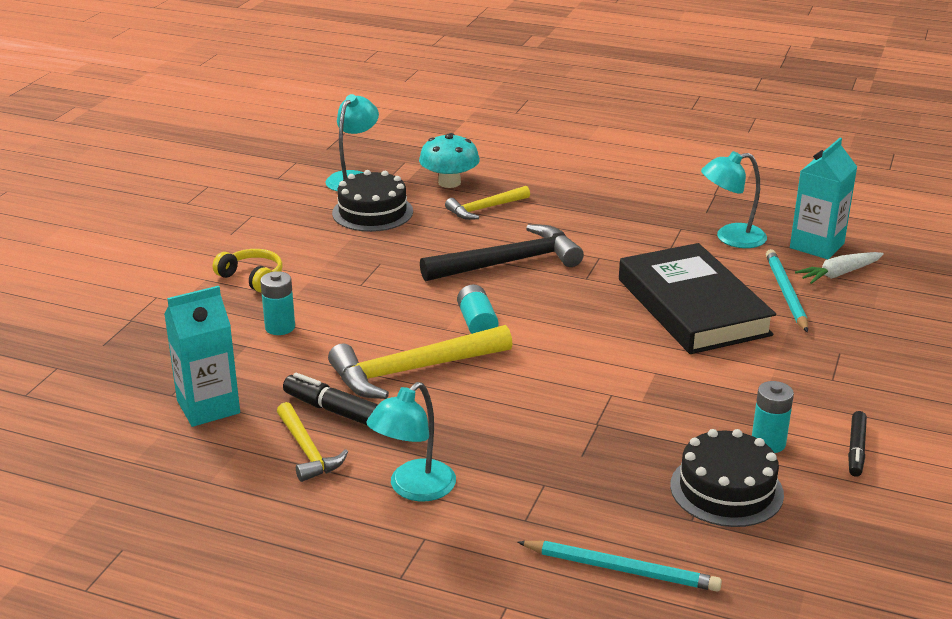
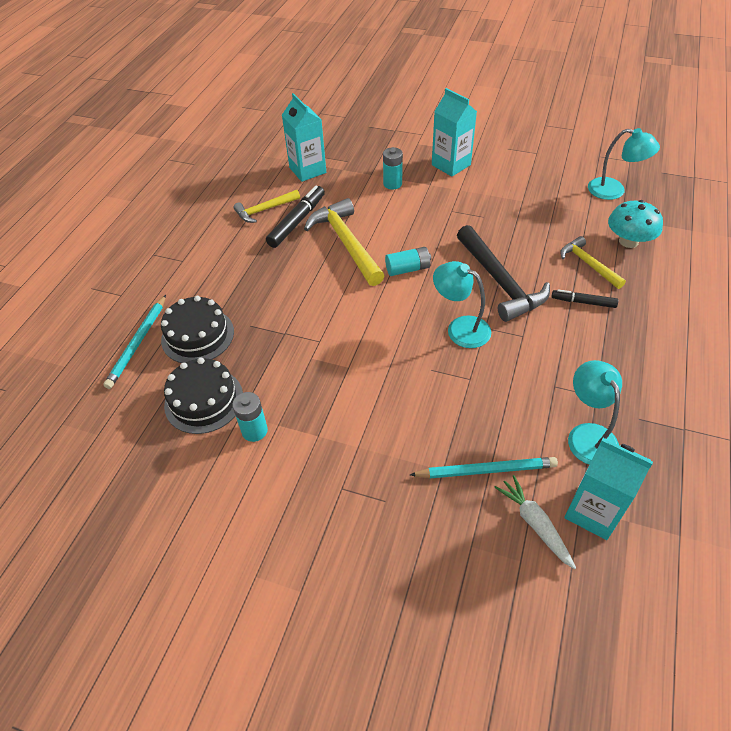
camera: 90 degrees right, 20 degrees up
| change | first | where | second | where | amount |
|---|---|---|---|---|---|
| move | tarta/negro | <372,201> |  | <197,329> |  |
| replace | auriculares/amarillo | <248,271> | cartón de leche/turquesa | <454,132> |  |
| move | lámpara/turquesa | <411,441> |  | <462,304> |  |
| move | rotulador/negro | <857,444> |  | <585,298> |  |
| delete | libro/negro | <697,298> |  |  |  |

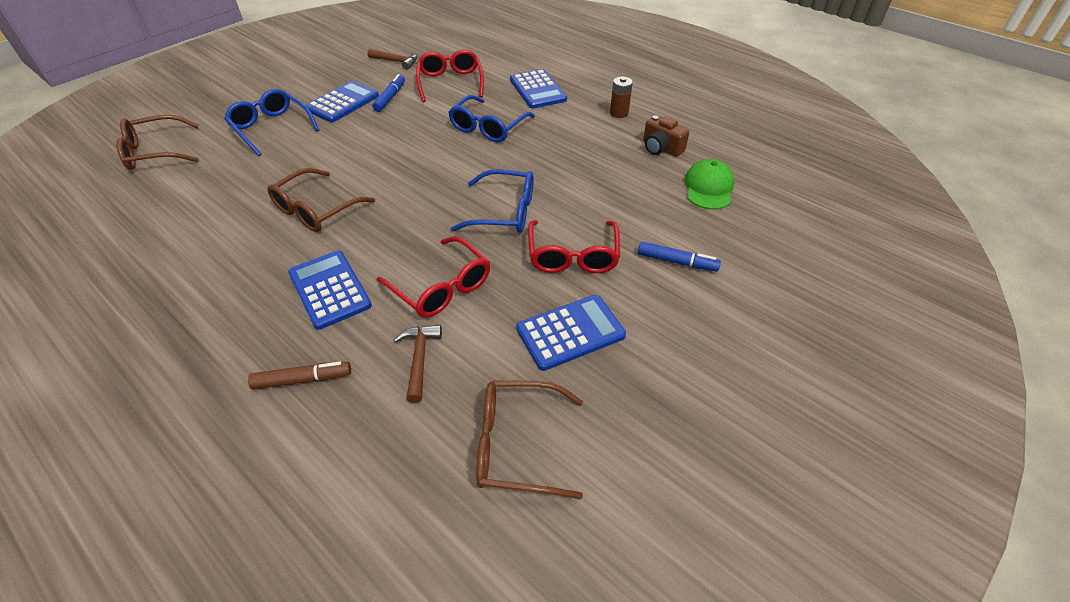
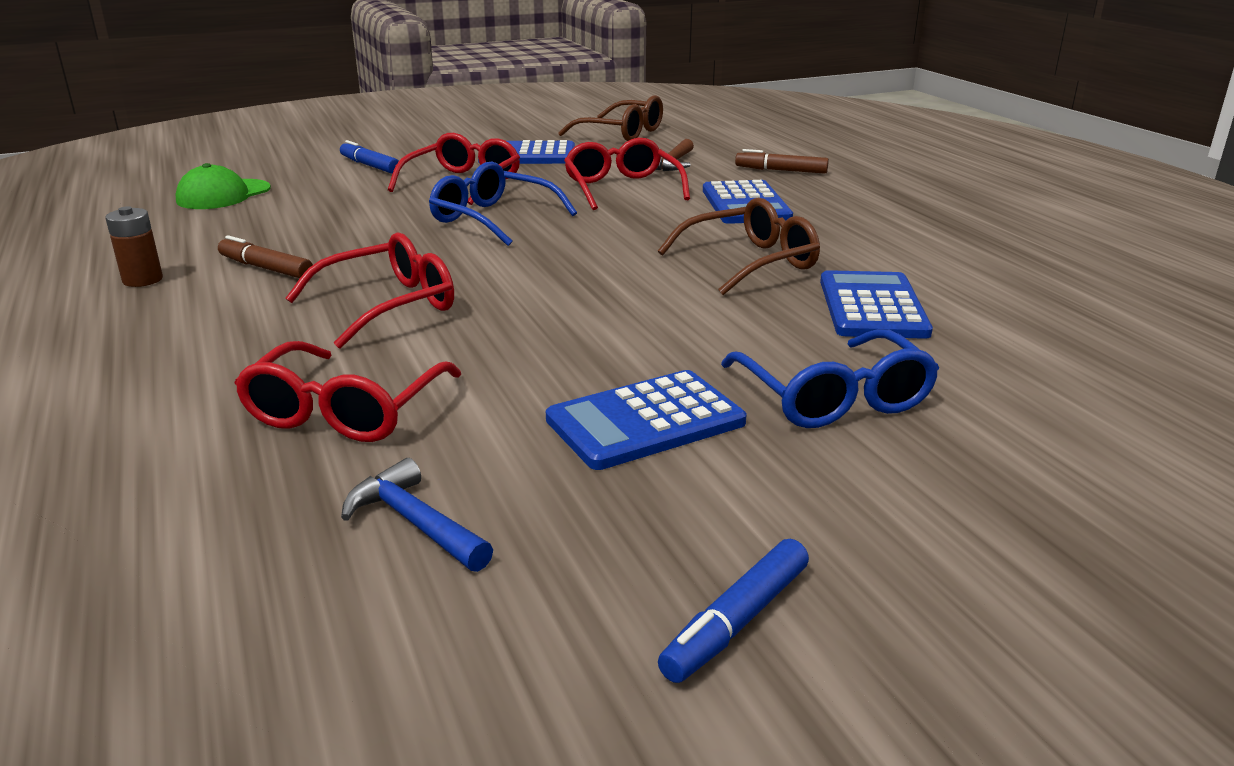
camera: 155 degrees left, 20 degrees down
| change | first | where | second | where | amount |
|---|---|---|---|---|---|
| insert |  |  | rotulador/marrón | <265,256> |  |
| recolor | gafas/azul | <491,118> | gafas/rojo | <369,290> |  |
| recolor | martillo/marrón | <392,59> | martillo/azul | <417,515> |  |
| move | rotulador/azul | <388,93> |  | <733,611> |  |
| move | calculadora/azul | <538,89> |  | <876,304> |  |
| delete | gafas/marrón | <157,142> |  |  |  |
| delete | cámara/marrón | <666,136> |  |  |  |

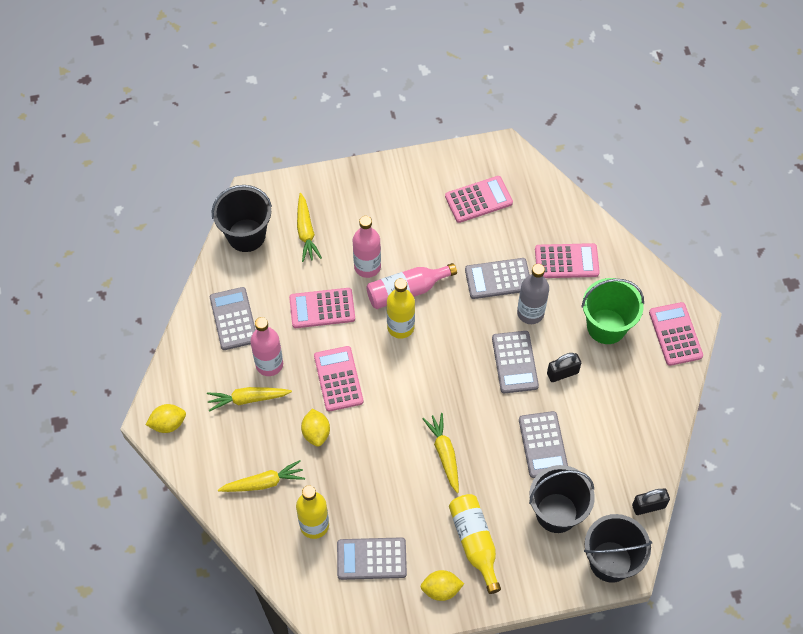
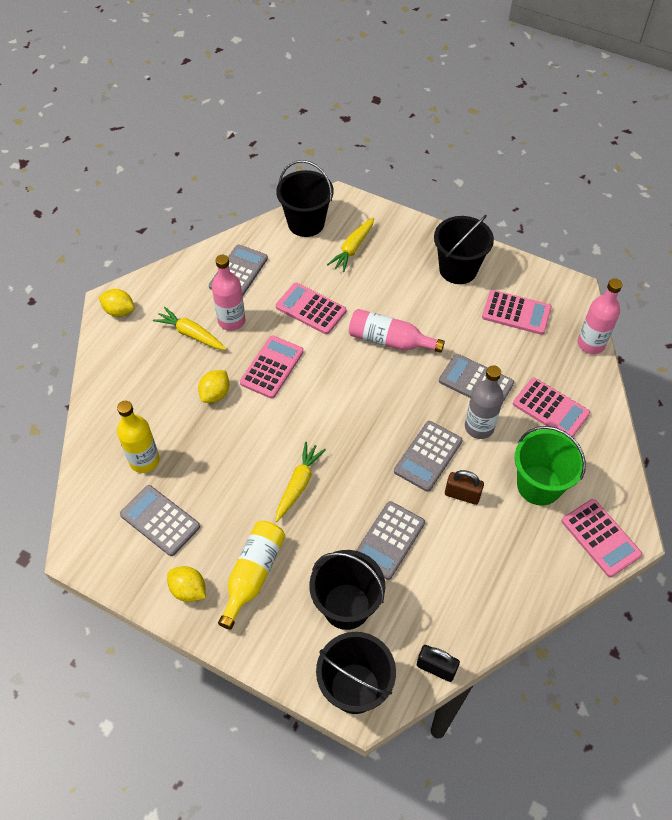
camera: 40 degrees right, 5 degrees down
| change | first | where | second | where | amount |
|---|---|---|---|---|---|
| insert |  |  | balde/negro | <464,249> |  |
| recolor | candado/negro | <564,367> | candado/marrón | <464,487> |  |
| rotate | calculadora/rosa | <676,334> |  | <602,538> | 120 degrees clockwise |
| move | botella/rosa | <367,247> |  | <599,316> |  |
| delete | zanahoria/amarillo | <261,476> |  |  |  |
| delete | botella/amarillo | <401,308> |  |  |  |

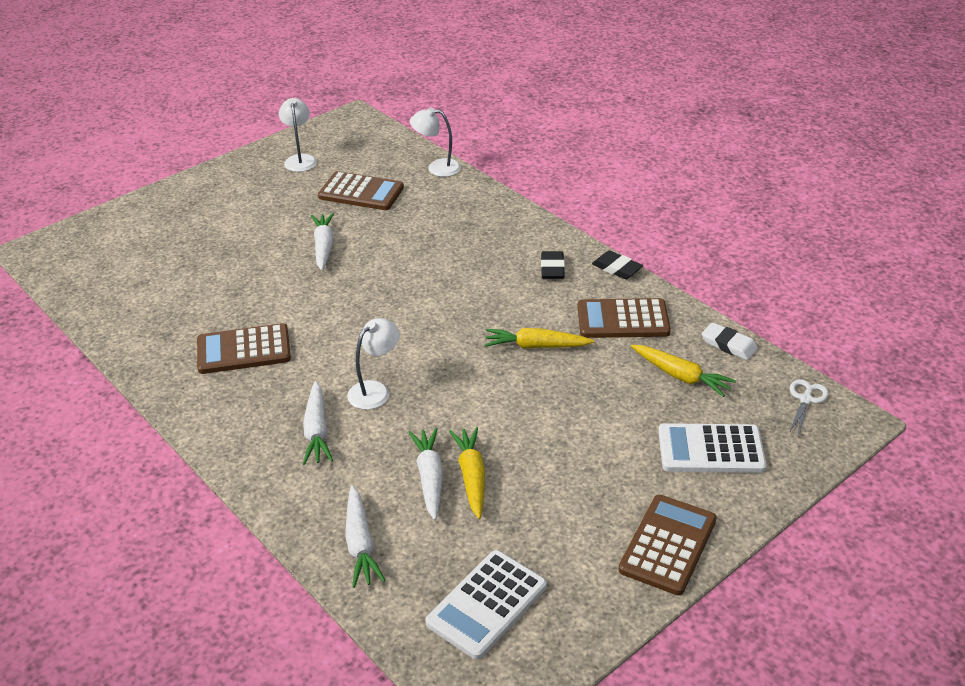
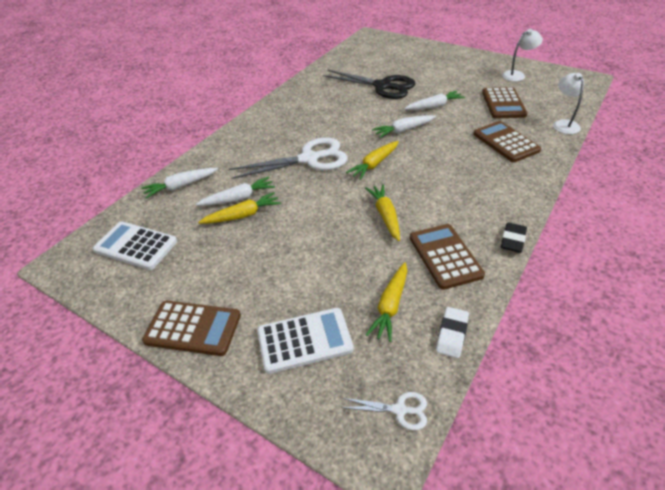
camera: 75 degrees right, 5 degrees up
| change | first | where | second | where | amount |
|---|---|---|---|---|---|
| replace | lámpara/blanco | <373,364> | tijeras/blanco | <288,158> |  |
| rotate | calculadora/blanco | <712,448> |  | <305,341> | 90 degrees clockwise |
| insert |  |  | tijeras/negro | <369,84> |  |
| insert |  |  | zanahoria/amarillo | <372,160> |  |
| move | zanahoria/blanco | <318,423> |  | <404,126> |  |
| move | calculadora/marrón | <244,348> |  | <507,141> |  |
| delete | goma de borrar/negro | <553,265> |  |  |  |

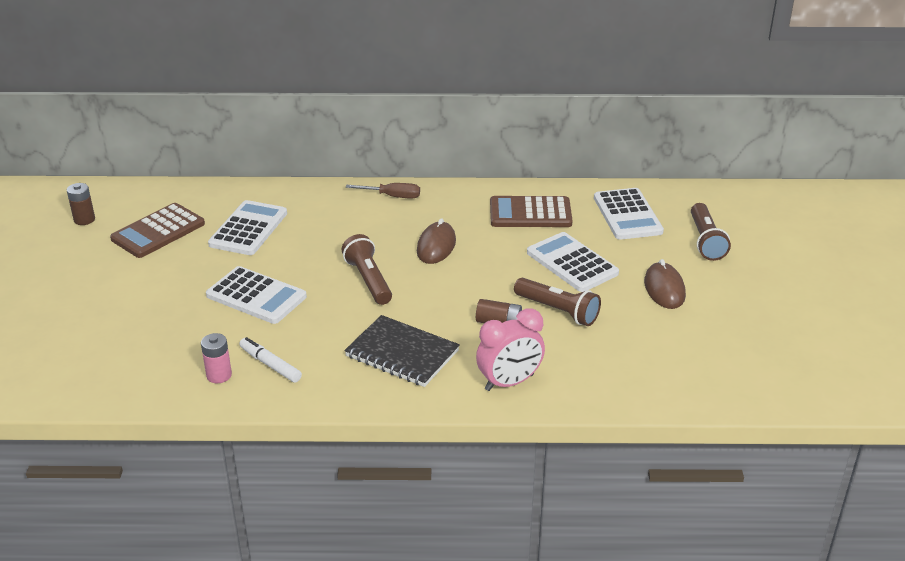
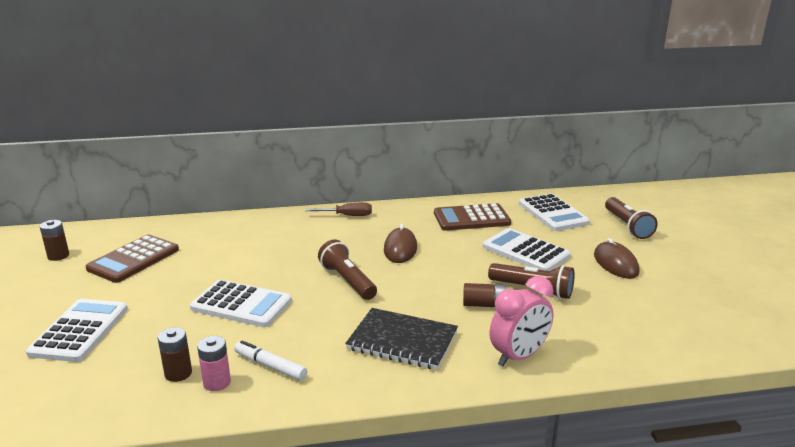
camera: 10 degrees left, 10 degrees down
| change | first | where | second | where | amount |
|---|---|---|---|---|---|
| move | calculadora/blanco | <247,227> |  | <77,330> |  |
| insert |  |  | pila/marrón | <175,354> |  |

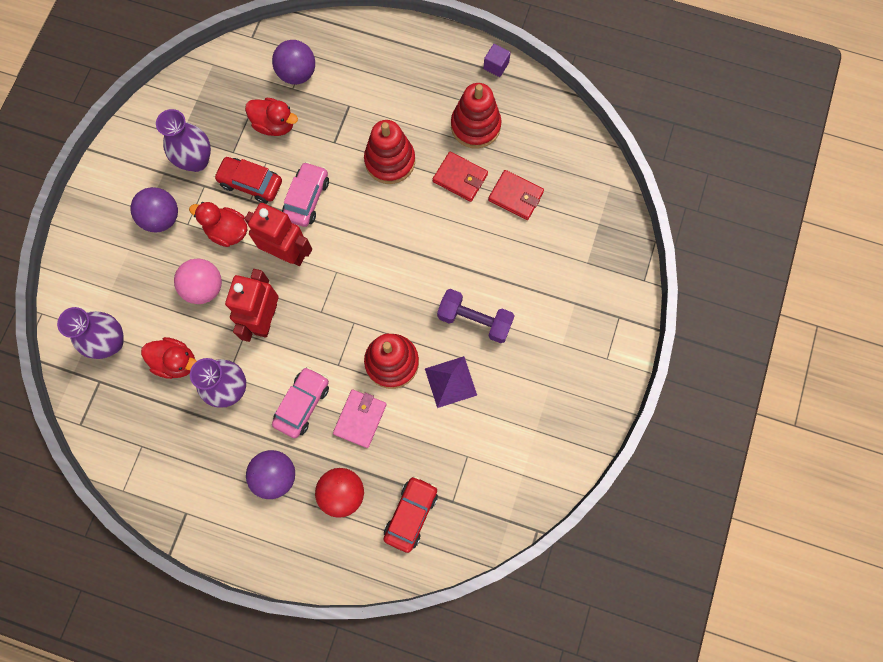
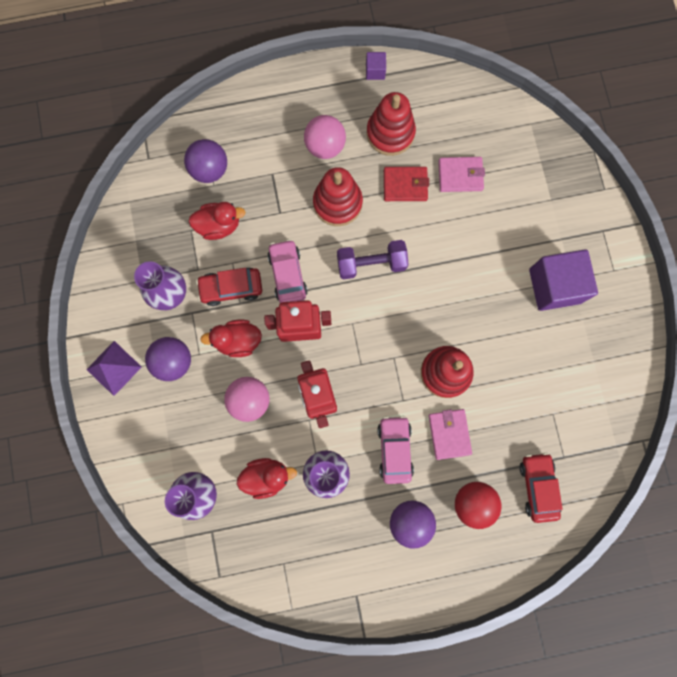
camera: 30 degrees left, 5 degrees up
| change | first | where | second | where | amount |
|---|---|---|---|---|---|
| move | pirámide/morado | <451,382> |  | <114,368> |  |
| insert |  |  | pelota/rosa | <325,137> |  |
| move | mancuerna/morado | <476,316> |  | <373,259> |  |
| recolor | cartera/rojo | <516,195> | cartera/rosa | <461,174> |  |
| insert |  |  | cubo/morado | <563,280> |  |

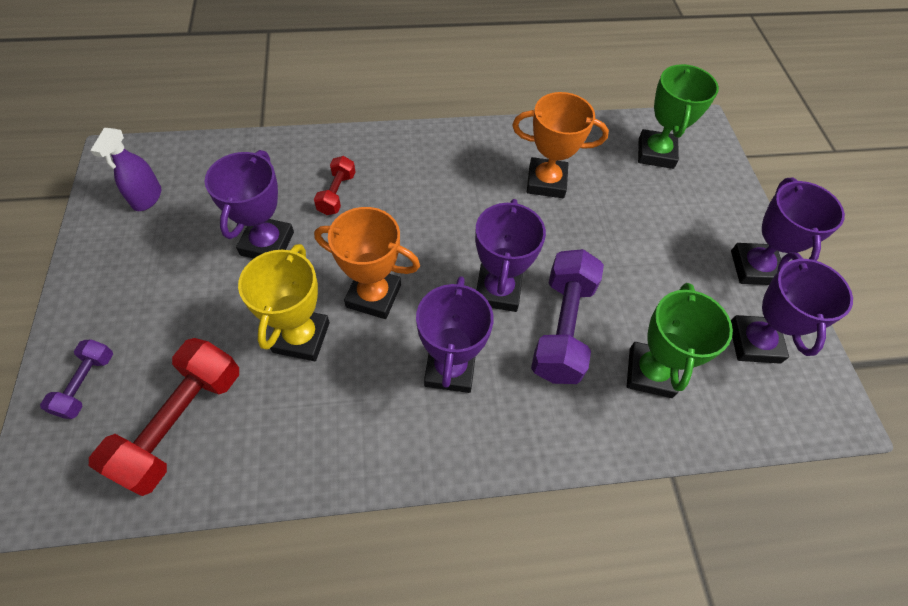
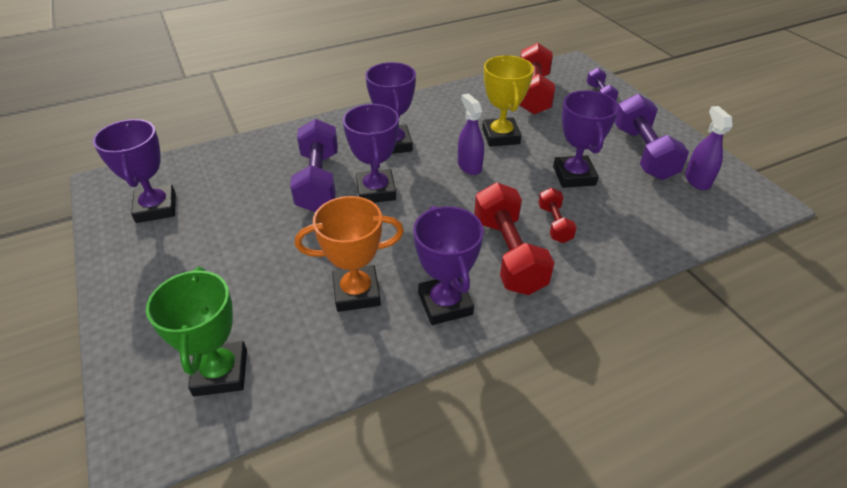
camera: 165 degrees right, 15 degrees down
| change | first | where | second | where | amount |
|---|---|---|---|---|---|
| move | trofeo/morado | <788,231> |  | <448,265> |  |
| replace | trofeo/naranja | <367,263> | pulverizador/morado | <471,134> |  |
| insert |  |  | mancuerna/rojo | <514,238> |  |
| insert |  |  | mancuerna/morado | <652,137> |  |
| delete | trofeo/verde | <680,340> |  |  |  |

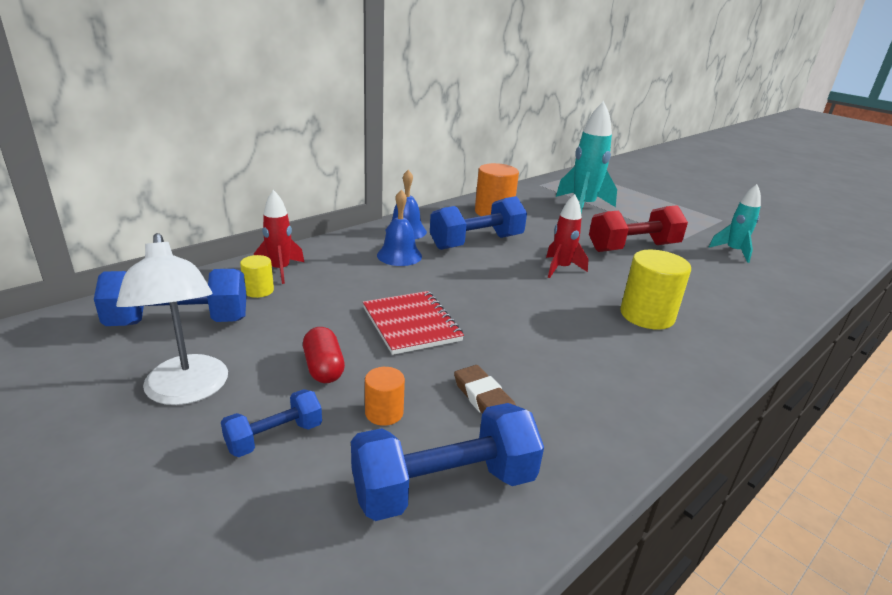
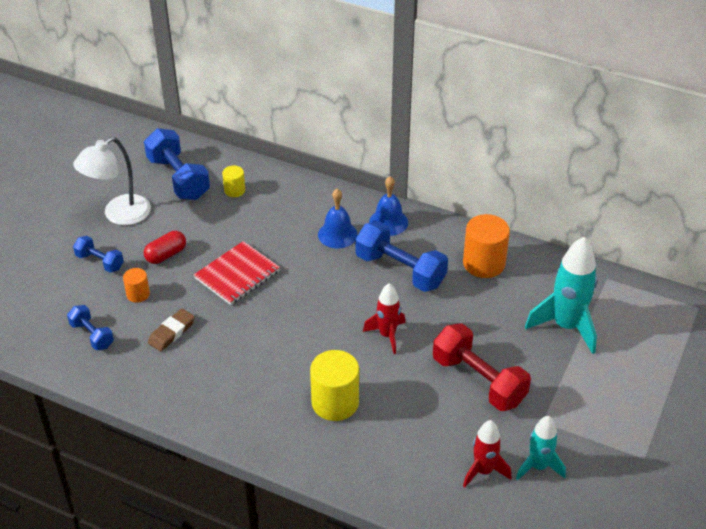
camera: 70 degrees right, 15 degrees up
| change | first | where | second | where | amount |
|---|---|---|---|---|---|
| resize | mancuerna/azul | <447,462> |  | <90,327> | x0.55 |
| move | cohete/rojo | <279,237> |  | <487,454> |  |

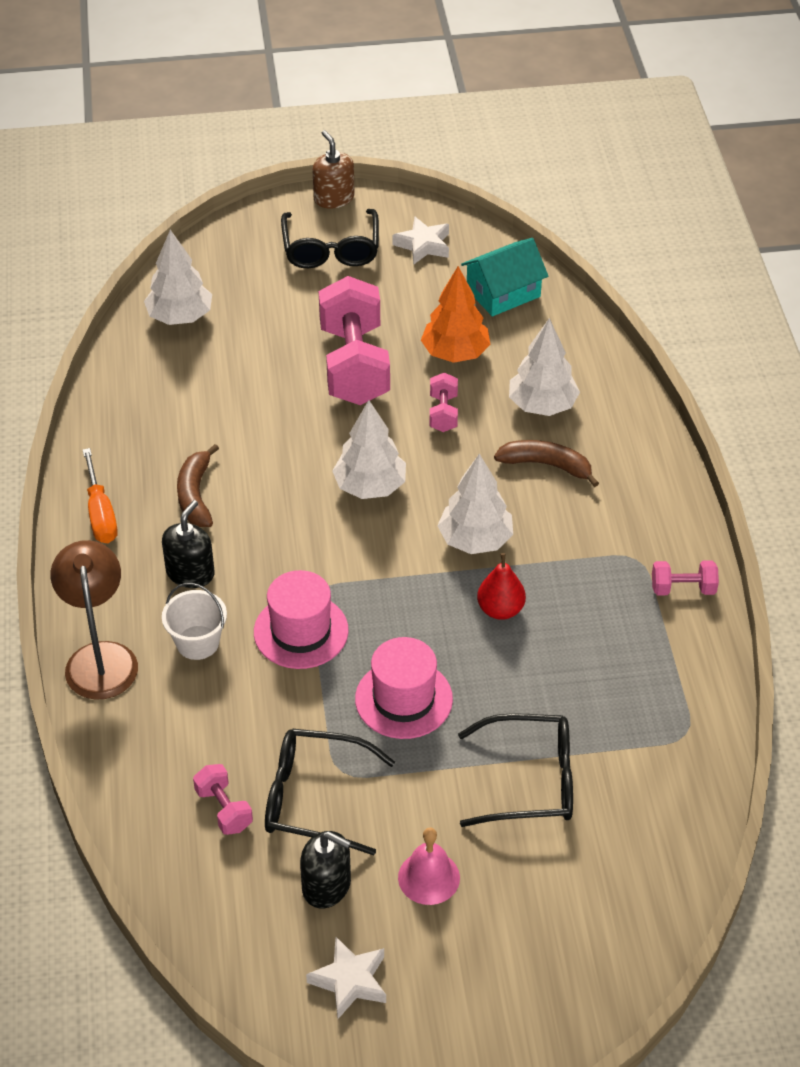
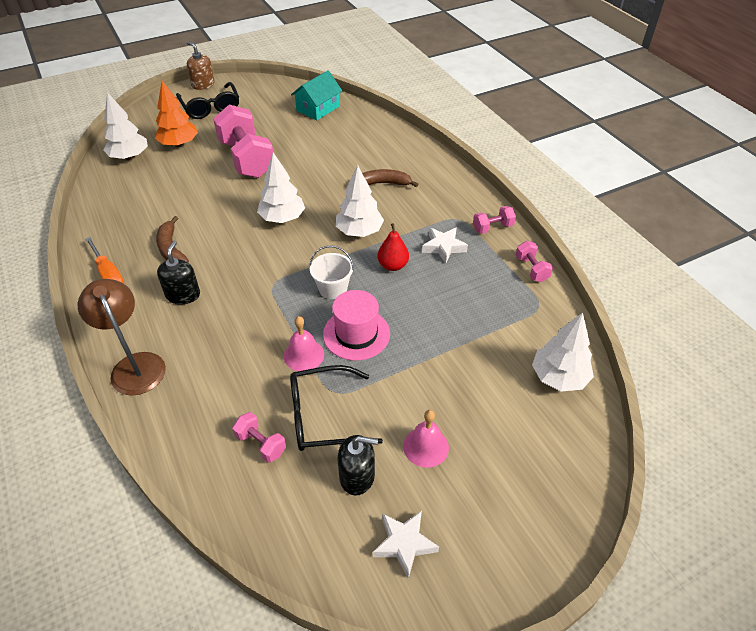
camera: 20 degrees left, 0 degrees up
| change | first | where | second | where | amount |
|---|---|---|---|---|---|
| move | árbol/naranja | <456,314> |  | <176,114> |  |
| insert |  |  | campana/rosa | <304,343> |  |
| move | balde/blanco | <194,621> |  | <331,272> |  |
| move | estrella/blanco | <420,240> |  | <445,245> |  |
| move | mancuerna/rosa | <443,402> |  | <534,261> |  |
| move | árbol/blanco | <544,367> |  | <563,352> |  |
| delete | sombrero/rosa | <301,619> |  |  |  |
| delete | gafas/negro | <515,770> |  |  |  |

